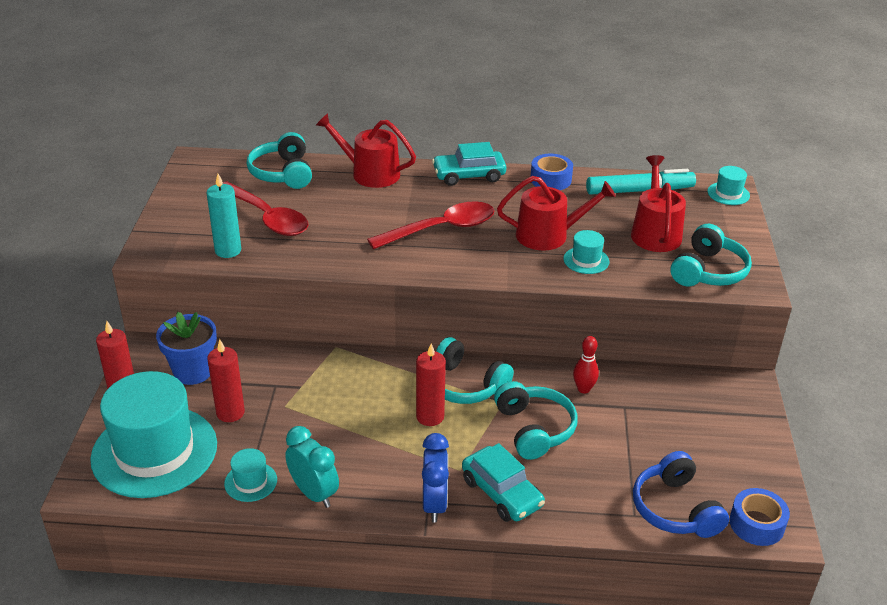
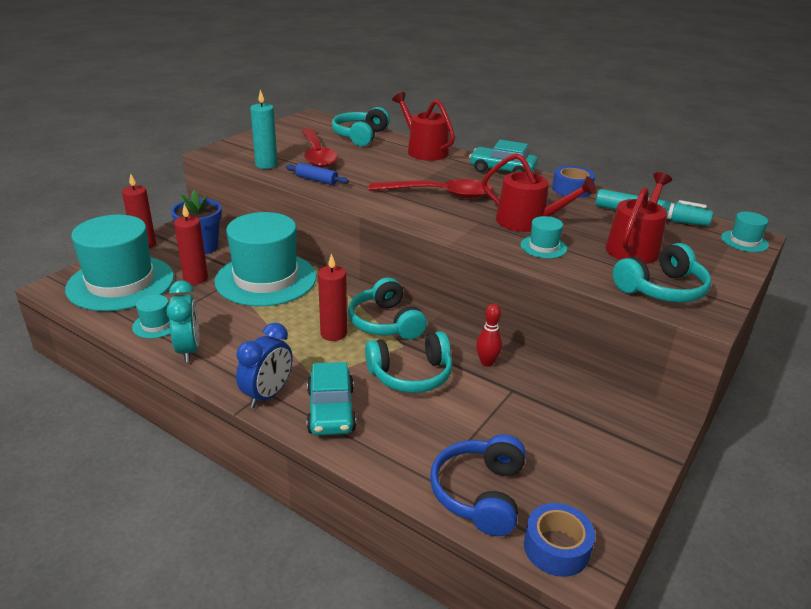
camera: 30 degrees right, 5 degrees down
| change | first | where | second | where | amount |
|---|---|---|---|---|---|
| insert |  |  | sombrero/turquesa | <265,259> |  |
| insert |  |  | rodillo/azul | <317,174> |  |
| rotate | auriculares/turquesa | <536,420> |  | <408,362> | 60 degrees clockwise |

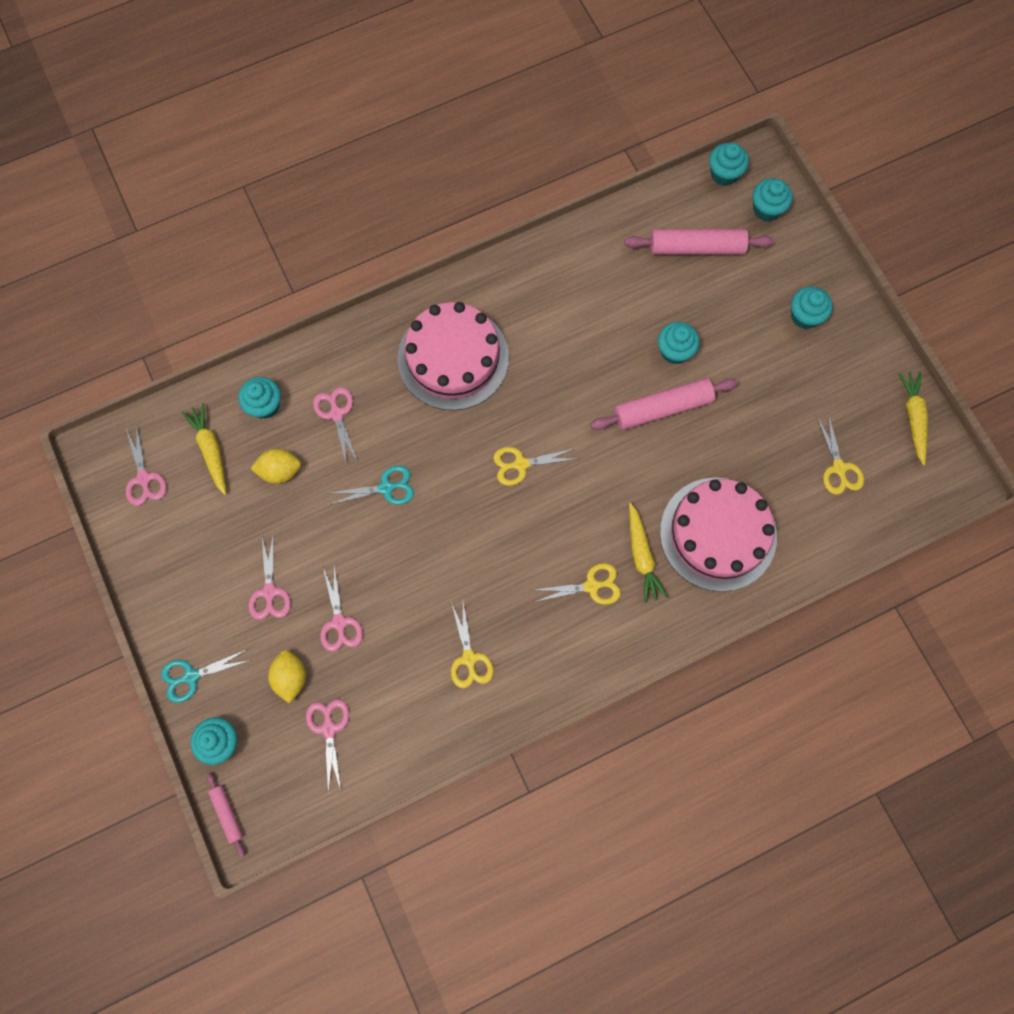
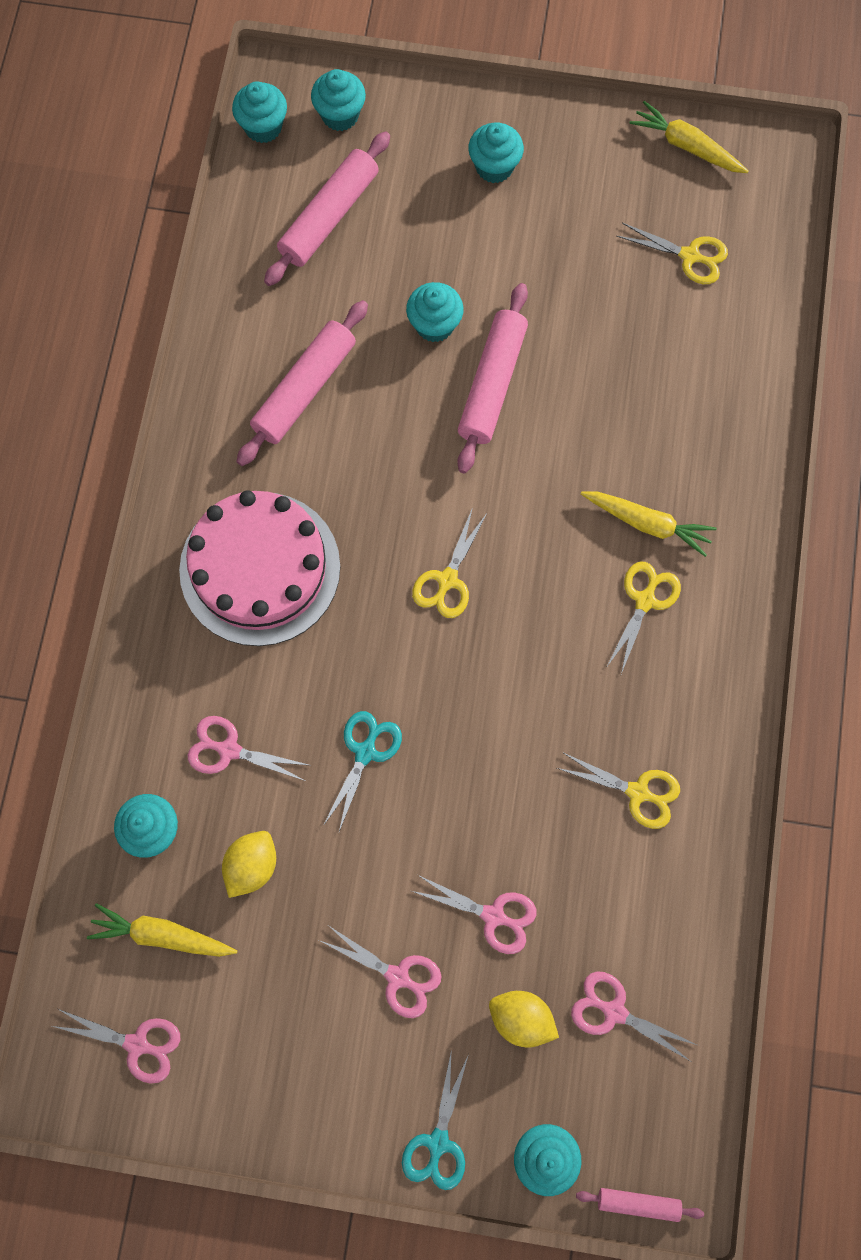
camera: 55 degrees left, 0 degrees up
| change | first | where | second | where | amount |
|---|---|---|---|---|---|
| insert |  |  | rodillo/rosa | <302,383> |  |
| delete | tarta/rosa | <718,534> |  |  |  |

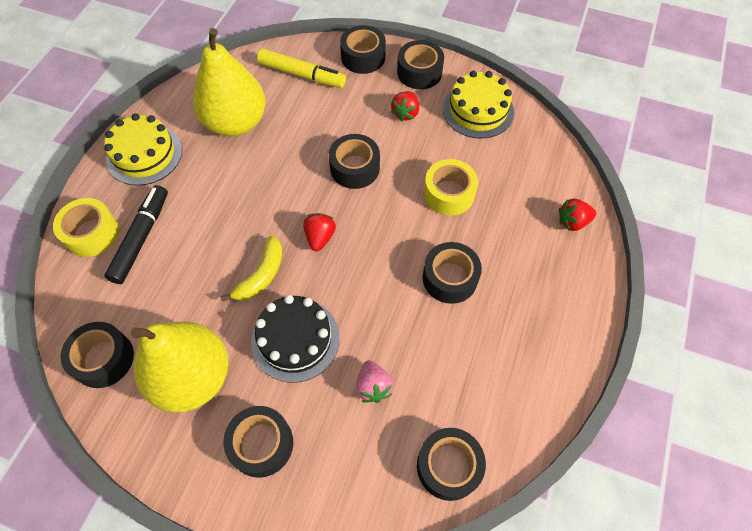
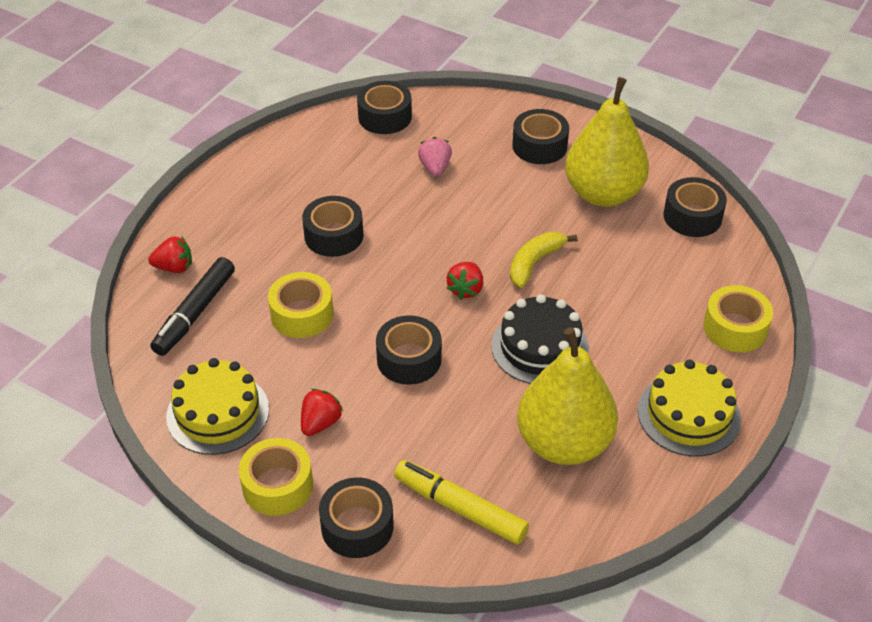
camera: 170 degrees left, 15 degrees down
| change | first | where | second | where | amount |
|---|---|---|---|---|---|
| move | rotulador/negro | <136,234> |  | <192,306> |  |
| recolor | cinta adhesiva/negro | <420,64> | cinta adhesiva/amarillo | <276,477> |  |
| move | tarta/negro | <295,339> |  | <540,339> |  |

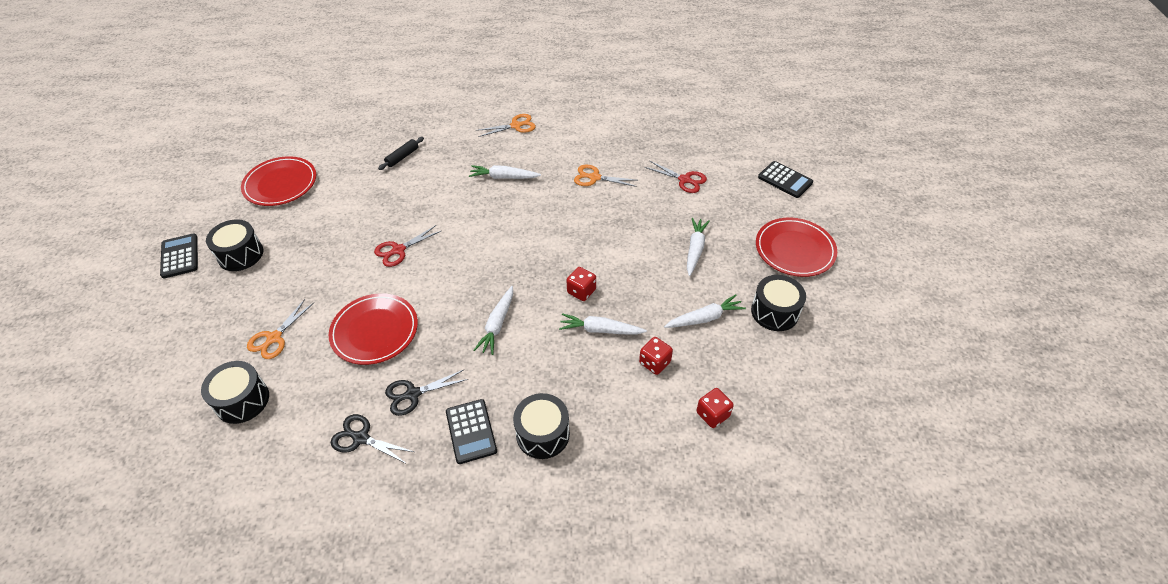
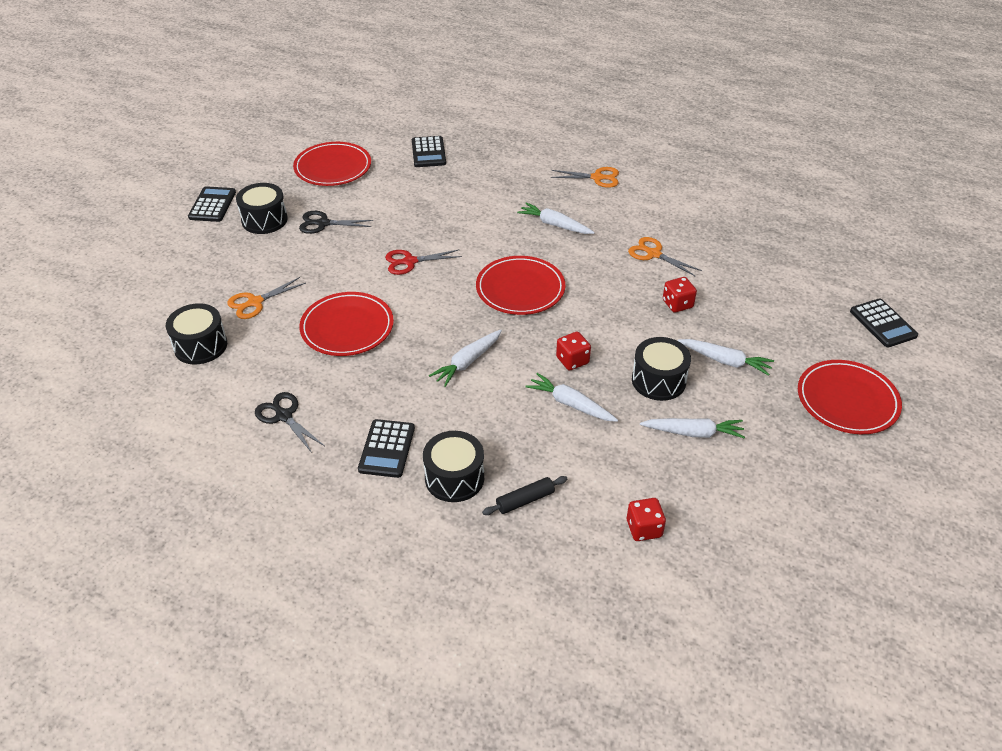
camera: 25 degrees right, 5 degrees down
| change | first | where | second | where | amount |
|---|---|---|---|---|---|
| move | tijeras/negro | <426,393> |  | <336,222> |  |
| insert |  |  | calculadora/negro | <429,151> |  |
| insert |  |  | plato/rojo | <520,285> |  |
| move | rodillo/negro | <401,153> |  | <524,495> |  |
| move | tambor/negro | <778,303> |  | <661,369> |  |
| move | dado/rojo | <656,356> |  | <680,295> |  |
| rotate | zanahoria/blanco | <698,247> |  | <726,357> | 75 degrees clockwise |
| delete | tijeras/rojo | <675,177> |  |  |  |

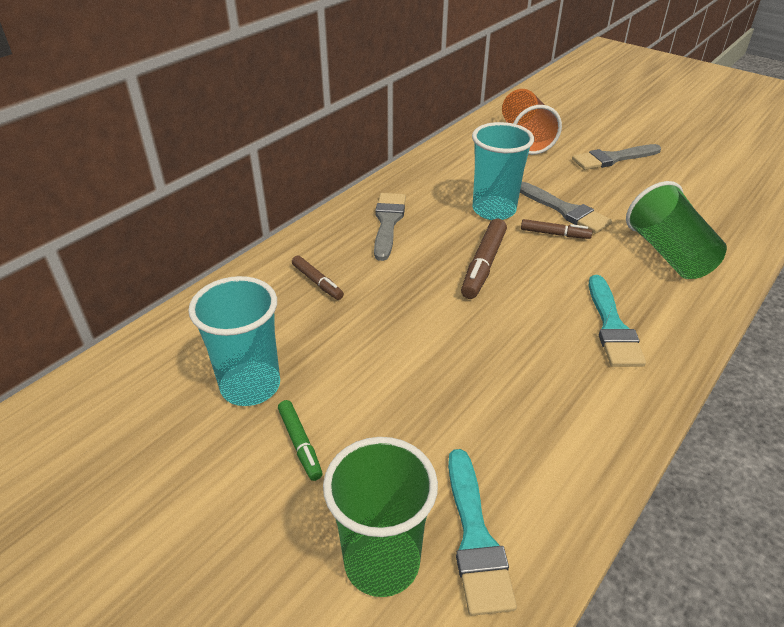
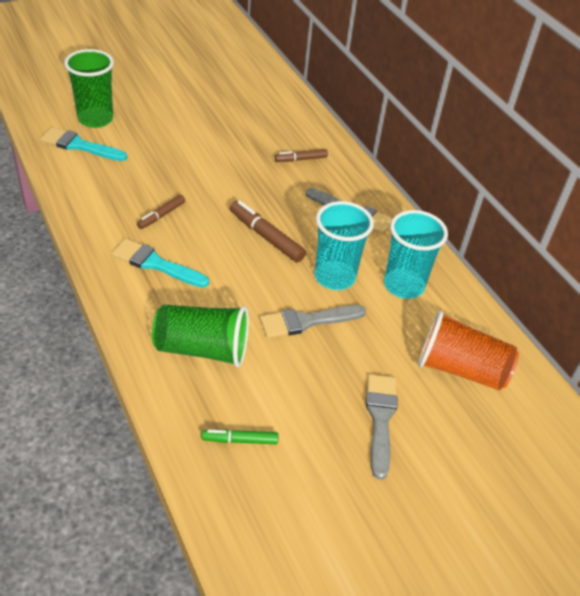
camera: 110 degrees right, 5 degrees up
| change | first | where | second | where | amount |
|---|---|---|---|---|---|
| move | rotulador/marrón | <556,229> |  | <161,212> |  |
| move | rotulador/verde | <300,440> |  | <240,436> |  |
| move | vaso/turquesa | <234,341> |  | <416,254> |  |

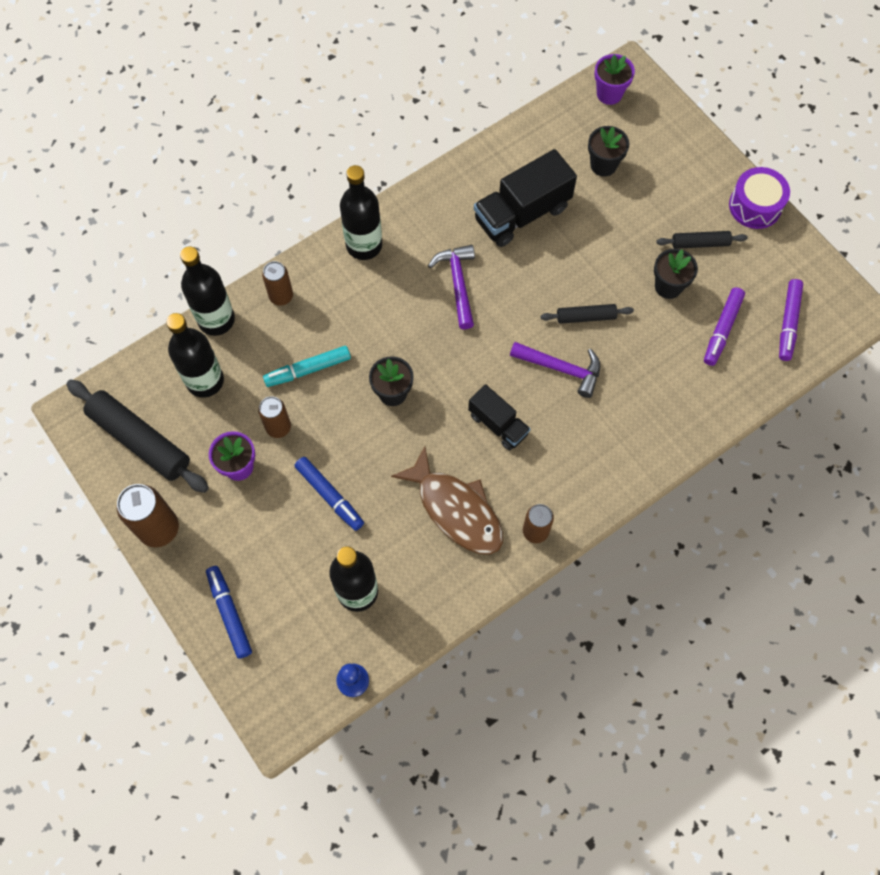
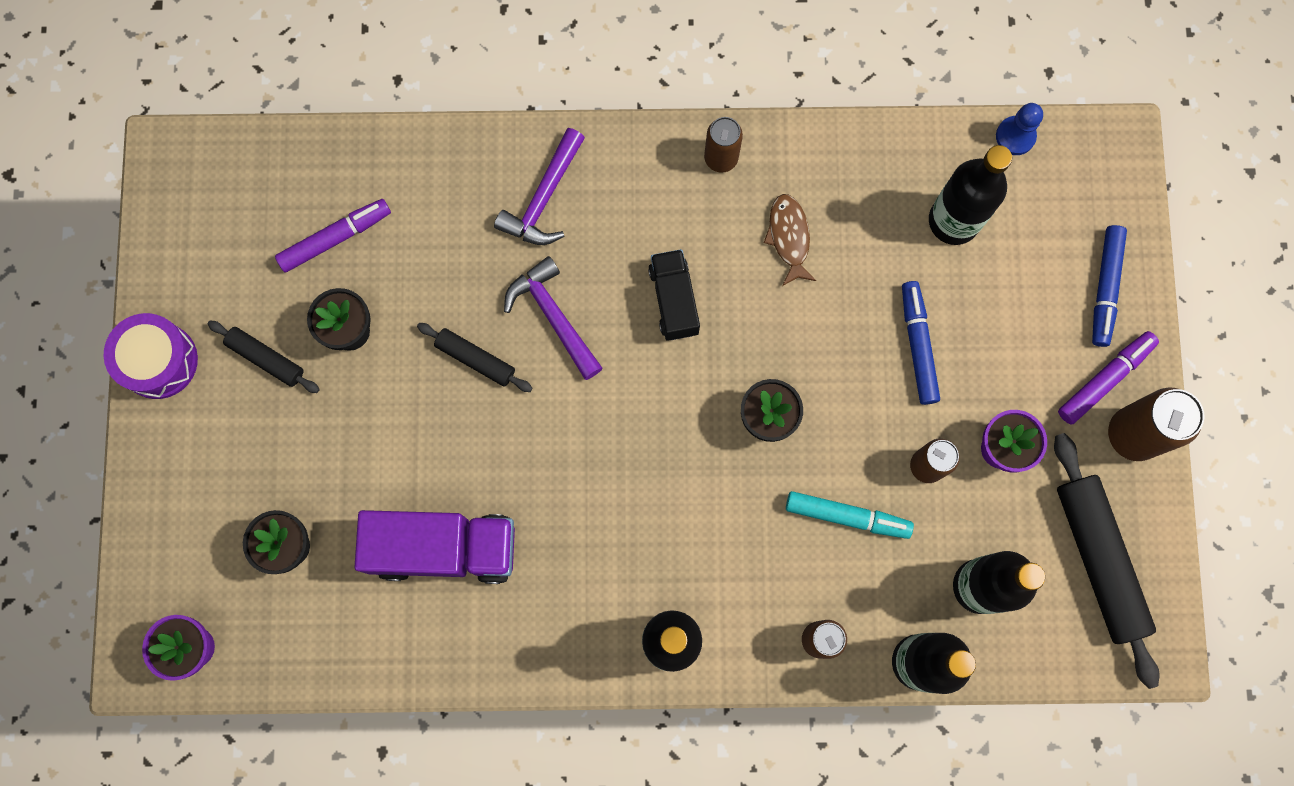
camera: 145 degrees left, 10 degrees up
| change | first | where | second | where | amount |
|---|---|---|---|---|---|
| recolor | camión/negro | <525,198> | camión/morado | <435,547> |  |
| move | martillo/morado | <451,287> |  | <539,186> |  |
| resize | pez/marrón | <447,500> |  | <790,240> | x0.55 |
| move | rotulador/morado | <791,320> |  | <1108,378> |  |

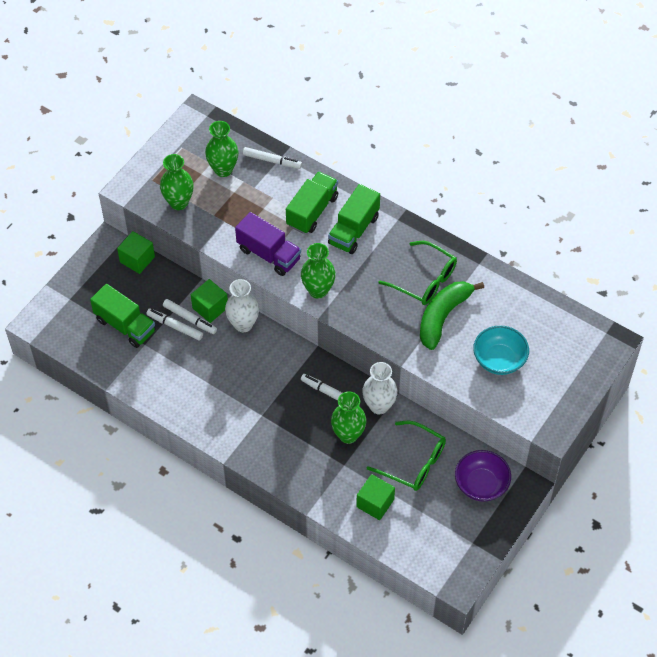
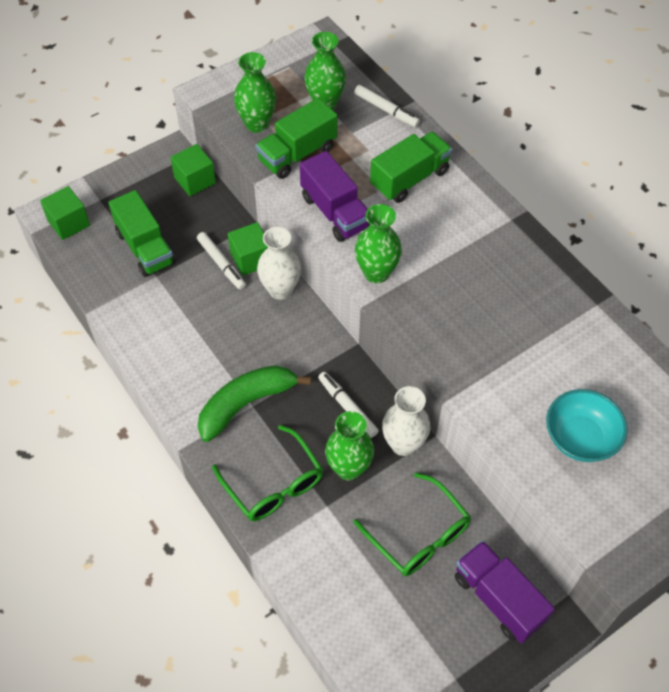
camera: 20 degrees right, 0 degrees up
| change | first | where | second | where | amount |
|---|---|---|---|---|---|
| move | cubo/verde | <375,497> |  | <65,213> |  |
| move | plátano/verde | <452,315> |  | <254,403> |  |
| move | gafas/verde | <417,273> |  | <267,473> |  |
| move | camión/verde | <354,219> |  | <297,138> |  |
| replace | cuenco/morado | <483,476> | camión/morado | <505,592> |  |
| delete | rotulador/blanco | <174,324> |  |  |  |

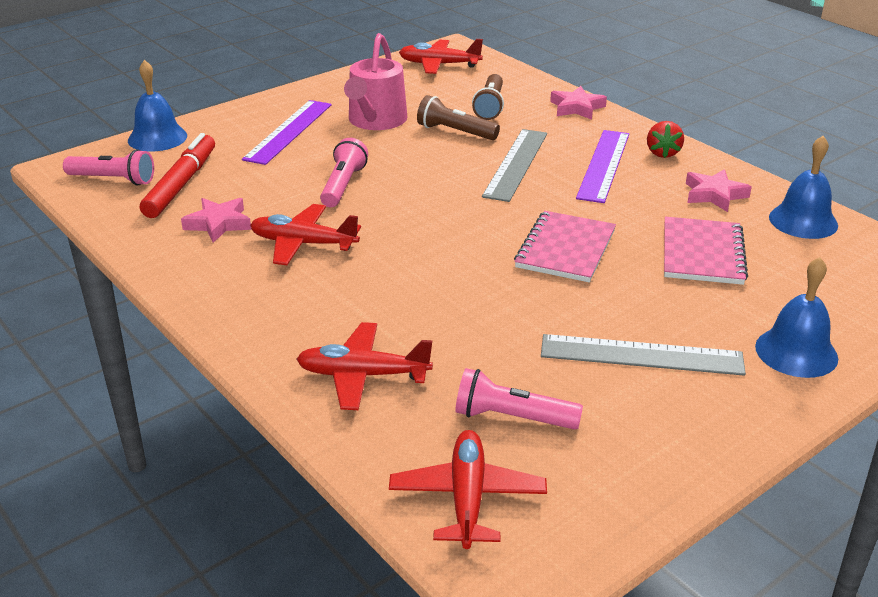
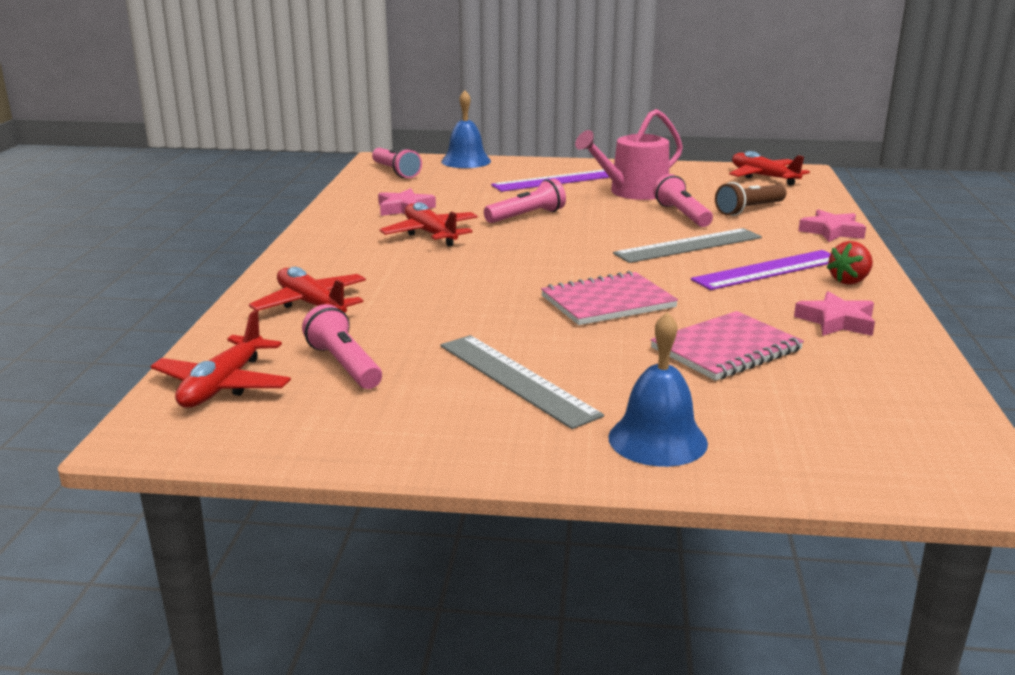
camera: 45 degrees right, 10 degrees down
| change | first | where | second | where | amount |
|---|---|---|---|---|---|
| rotate | avión/rojo | <468,489> |  | <220,359> | 150 degrees clockwise |
| recolor | lámpara de mano/marrón | <458,117> | lámpara de mano/rosa | <683,200> |  |
| delete | rotulador/rojo | <177,175> |  |  |  |
| delete | campana/azul | <803,187> |  |  |  |

